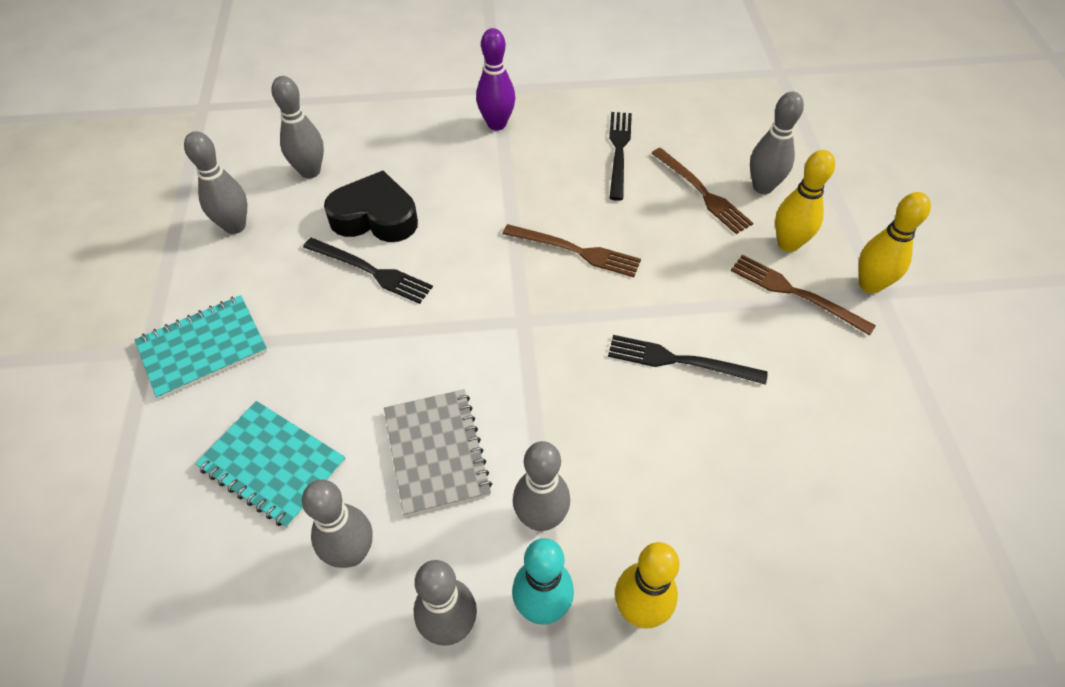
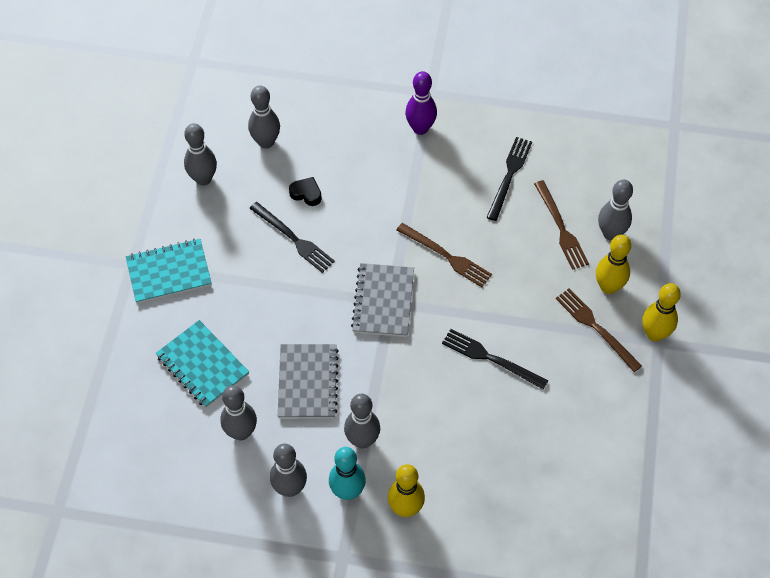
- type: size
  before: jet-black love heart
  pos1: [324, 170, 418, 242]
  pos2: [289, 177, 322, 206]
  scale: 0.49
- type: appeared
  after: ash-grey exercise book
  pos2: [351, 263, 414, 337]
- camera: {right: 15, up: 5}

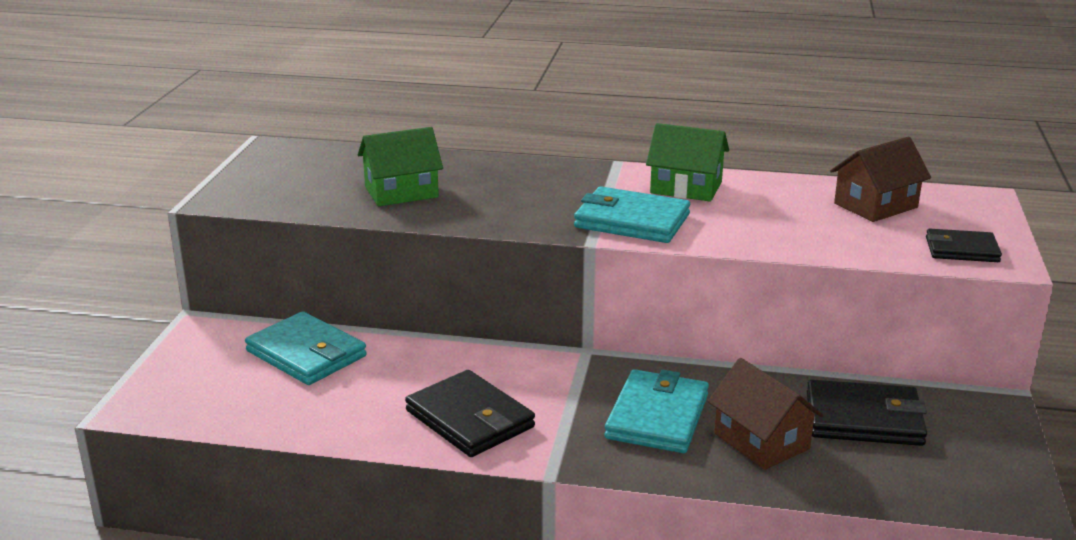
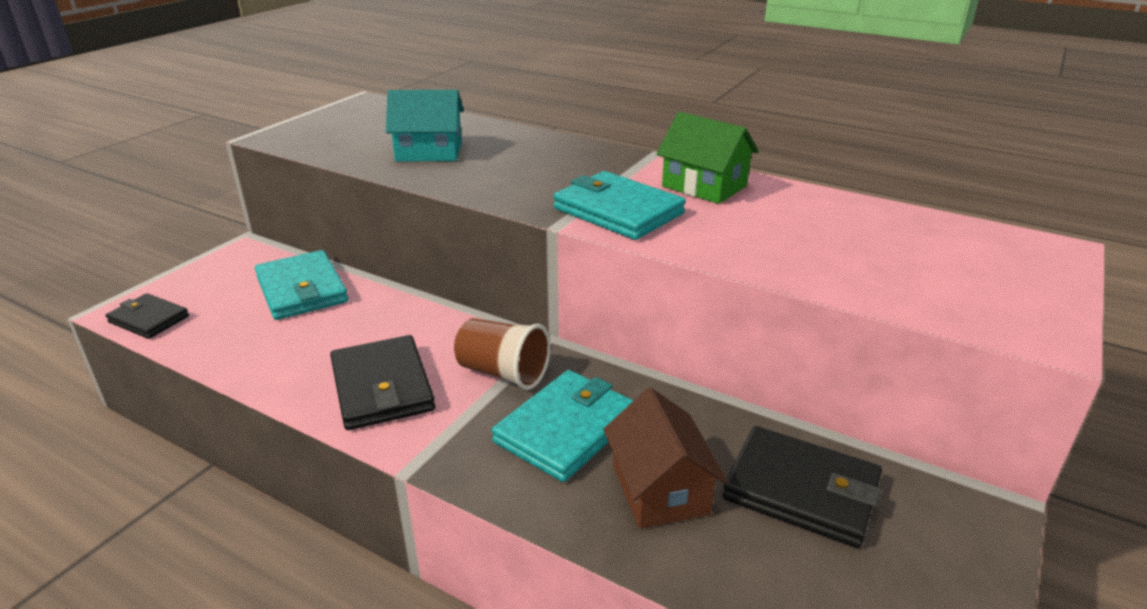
- type: colour
  before: green house
  after: turquoise house
  pos1: [358, 127, 443, 206]
  pos2: [386, 90, 464, 162]
- type: missing
  before: brown house
  pos1: [830, 137, 931, 222]
- type: relocated
  before: jet-black card wallet
  pos1: [926, 229, 1002, 262]
  pos2: [106, 293, 189, 339]
- type: appeared
  after: brown tumbler
  pos2: [454, 318, 551, 390]
- camera: {right: 20, up: 5}

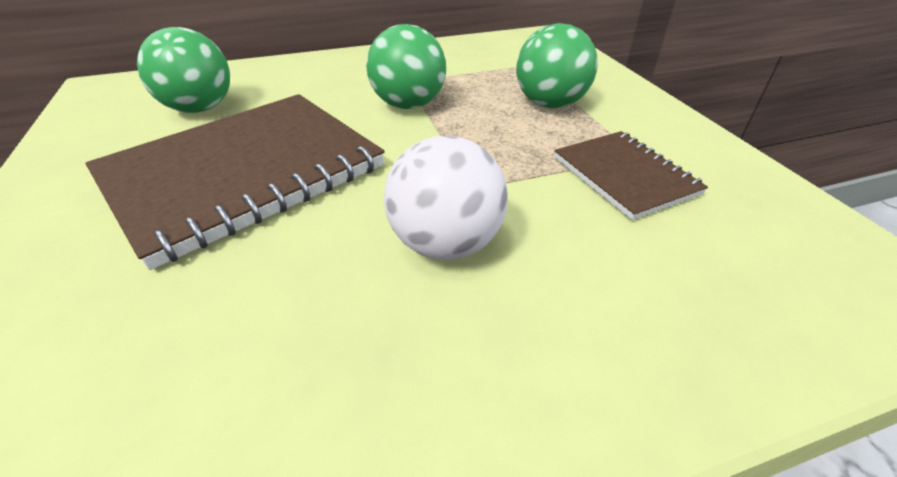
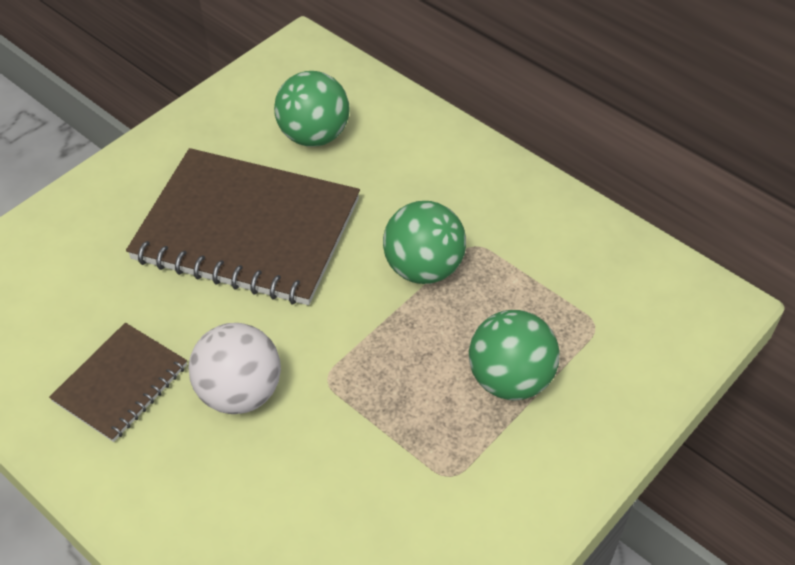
- type: relocated
  before: brown exercise book
  pos1: [554, 131, 708, 220]
  pos2: [49, 323, 187, 442]
- camera: {right: 60, up: 10}

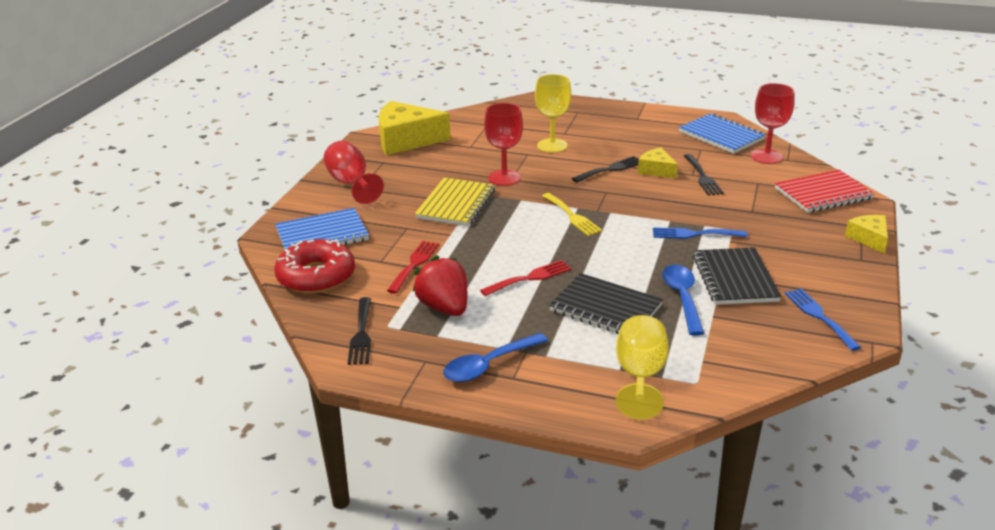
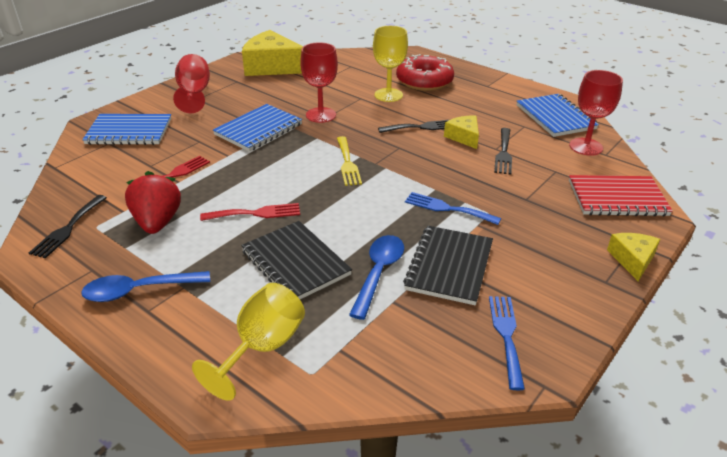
- type: relocated
  before: scarlet glazed donut
  pos1: [275, 239, 355, 294]
  pos2: [396, 54, 454, 91]
- type: colour
  before: yellow exercise book
  after: blue exercise book
  pos1: [415, 178, 495, 226]
  pos2: [213, 104, 302, 152]
- camera: {right: 20, up: 5}

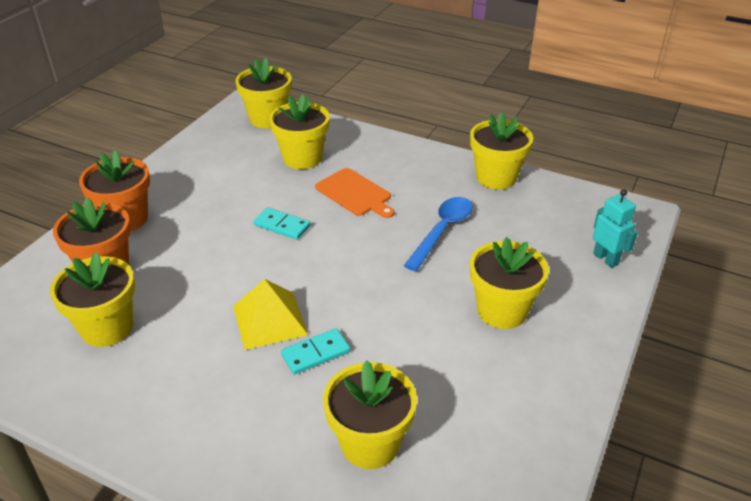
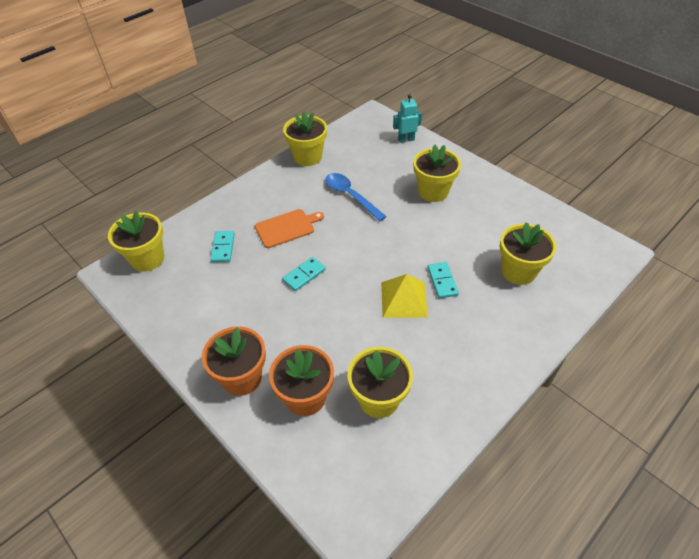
- type: exchanged
  before: yellow plant pot
  after: turquoise domino
  pos1: [269, 94, 330, 169]
  pos2: [210, 231, 235, 262]
- camera: {right: -70, up: 10}

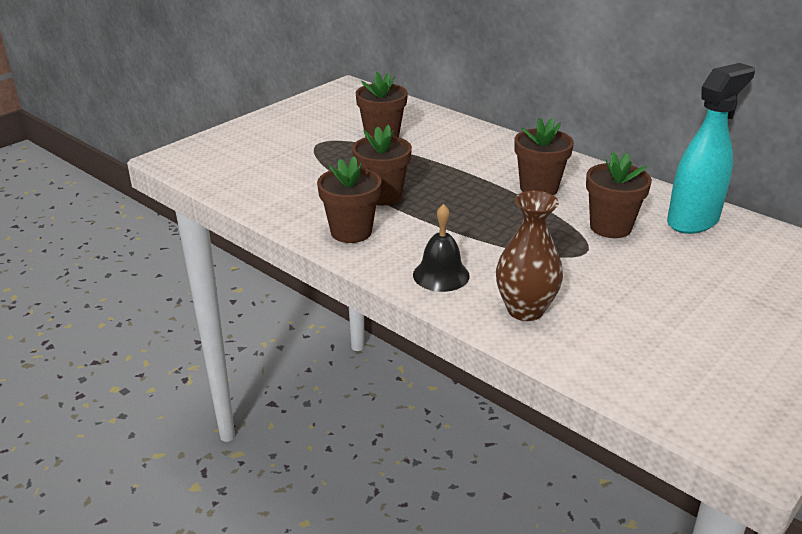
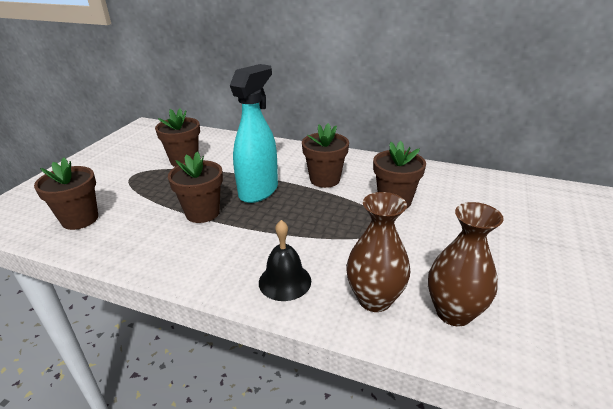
- type: relocated
  before: brown plant pot
  pos1: [317, 156, 382, 243]
  pos2: [34, 157, 98, 230]
- type: relocated
  before: turquoise sprayer
  pos1: [667, 63, 755, 234]
  pos2: [230, 64, 278, 203]
- type: appeared
  after: brown tall vase
  pos2: [428, 202, 504, 326]
- camera: {right: -20, up: 0}

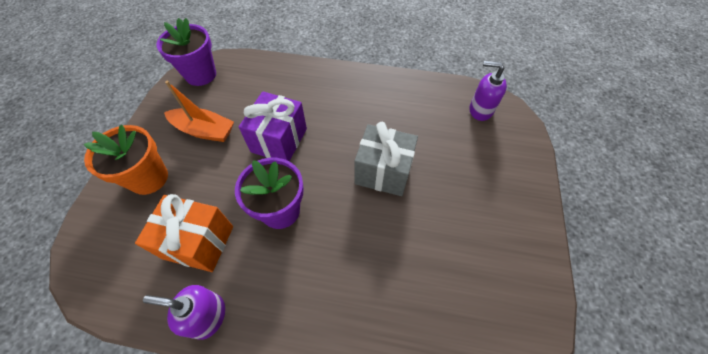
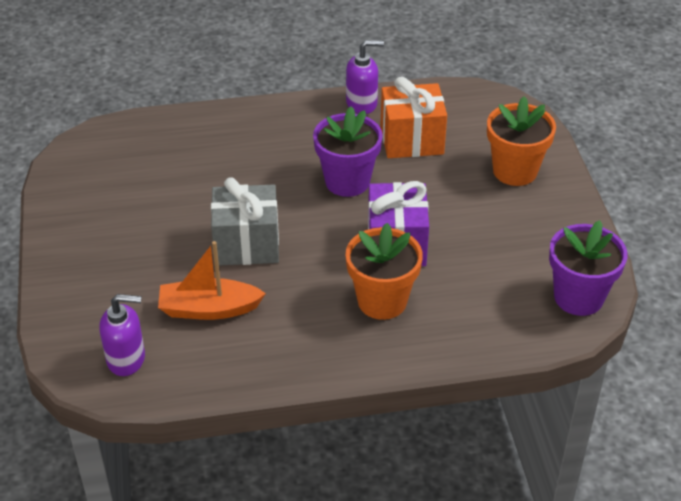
- type: relocated
  before: orange-coloured boat
  pos1: [164, 81, 234, 142]
  pos2: [158, 241, 266, 320]
- type: appeared
  after: orange-coloured plant pot
  pos2: [345, 223, 423, 320]
- camera: {right: 160, up: -15}

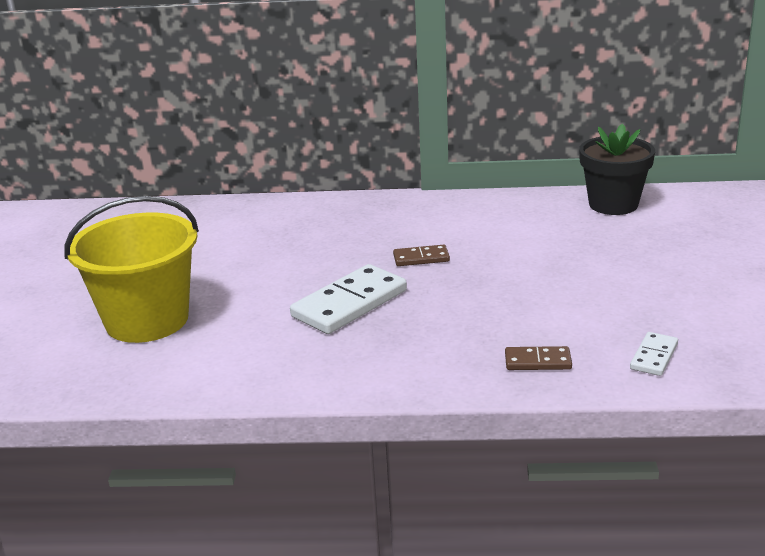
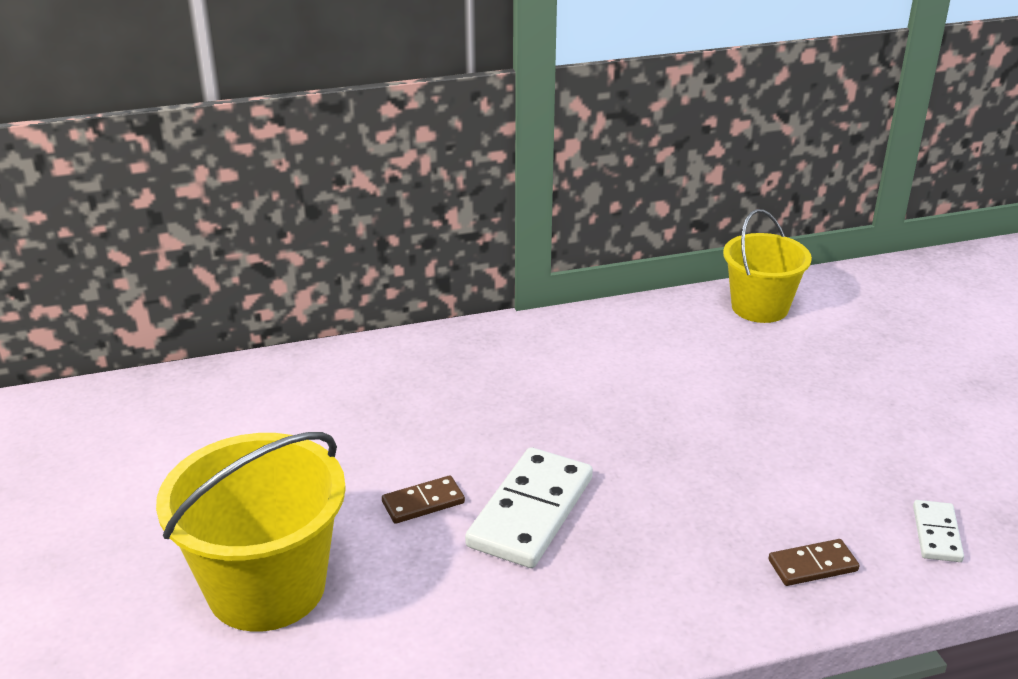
- type: relocated
  before: brown domino
  pos1: [393, 245, 450, 266]
  pos2: [382, 475, 465, 524]
- type: exchanged
  before: jet-black plant pot
  after: yellow pail
  pos1: [579, 124, 655, 215]
  pos2: [723, 209, 812, 323]
- camera: {right: -20, up: 5}

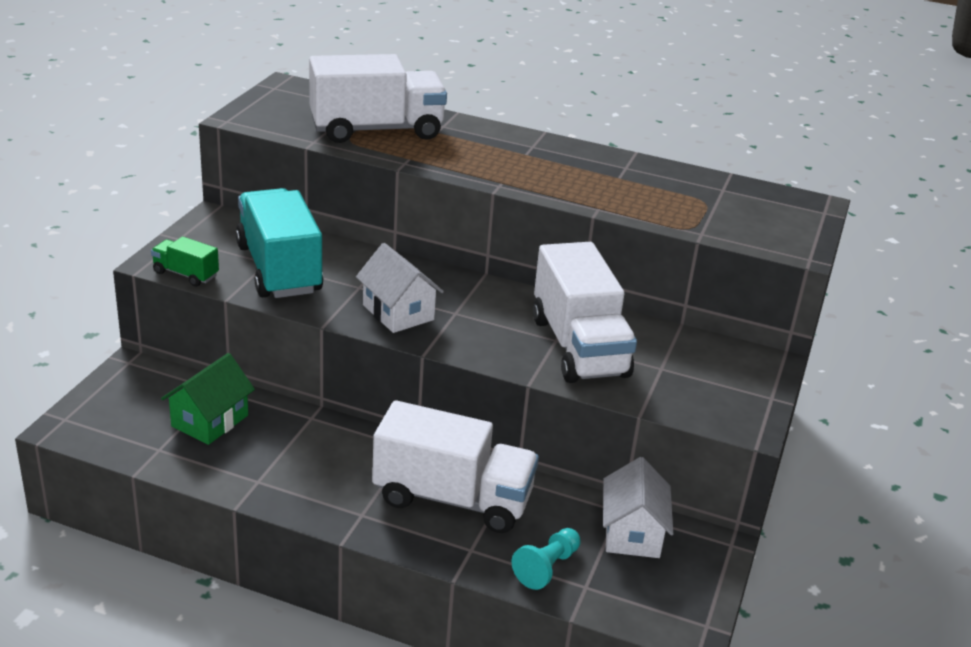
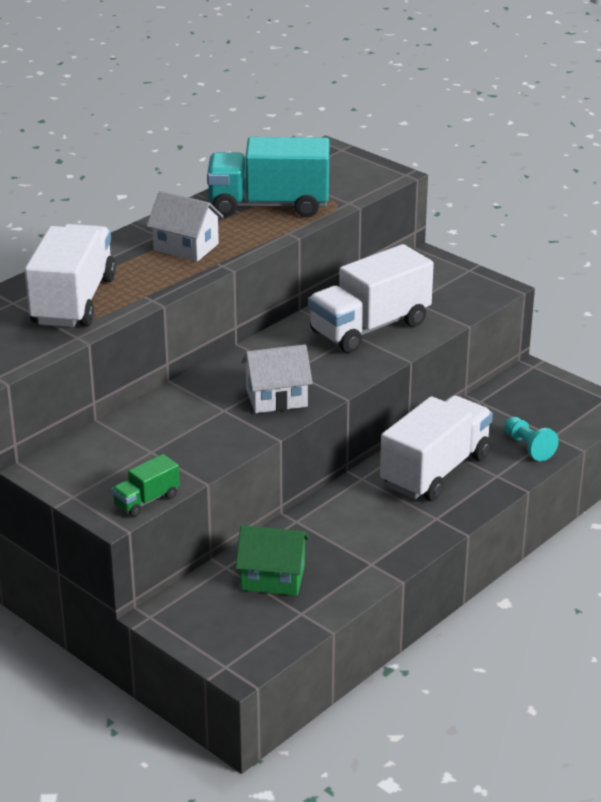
- type: spun
  before: green house
  pos1: [161, 353, 255, 445]
  pos2: [235, 525, 309, 596]
  turn: -45
- type: relocated
  before: turquoise truck
  pos1: [236, 188, 323, 298]
  pos2: [207, 137, 329, 217]
- type: spun
  before: snow-white truck
  pos1: [533, 242, 637, 383]
  pos2: [308, 244, 434, 353]
  turn: 135
- type: relocated
  before: snow-white house
  pos1: [603, 457, 673, 558]
  pos2: [147, 191, 224, 262]
- camera: {right: -65, up: 0}

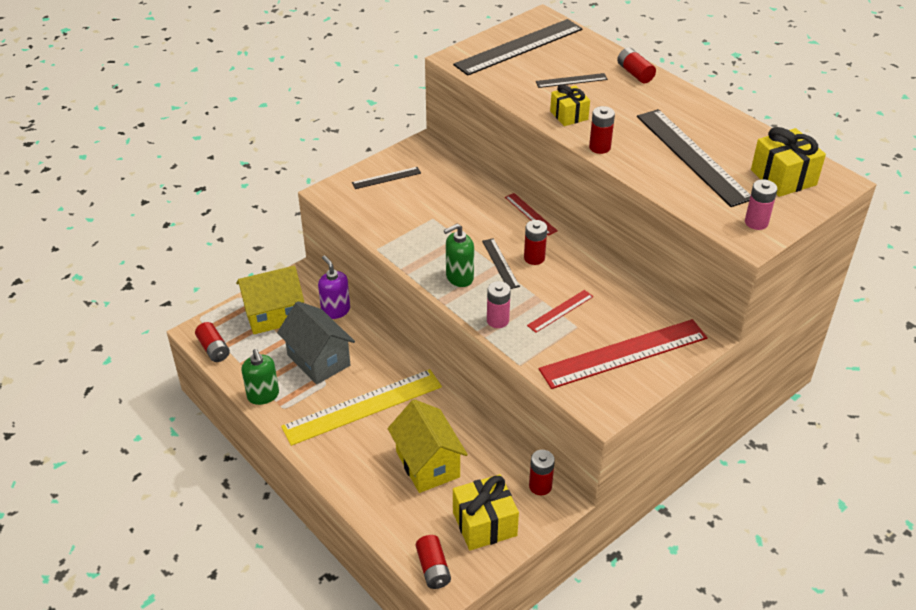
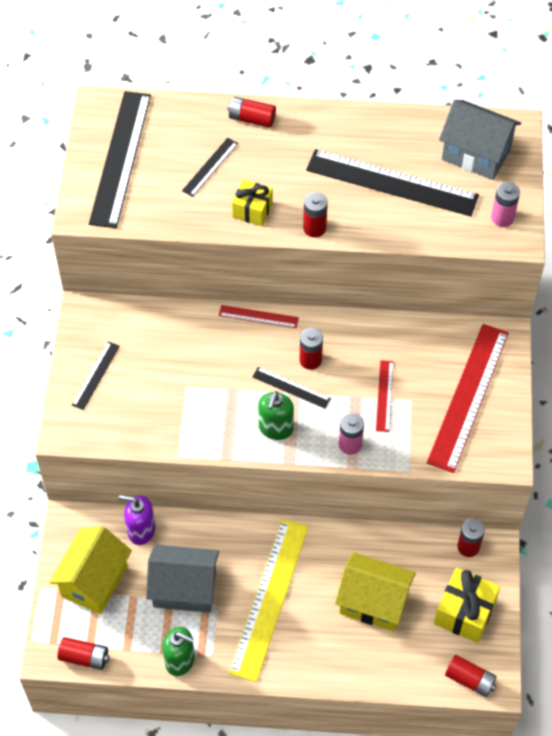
- type: exchanged
  before: yellow present
  after: ash-grey house
  pos1: [751, 127, 826, 197]
  pos2: [439, 100, 521, 180]
- camera: {right: -45, up: 15}

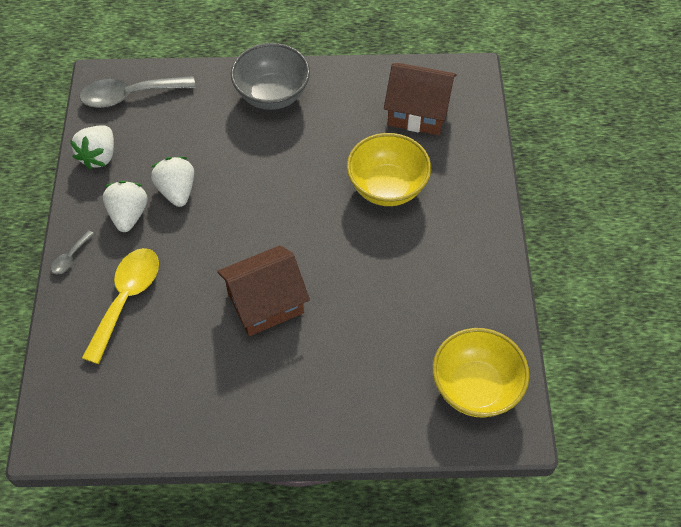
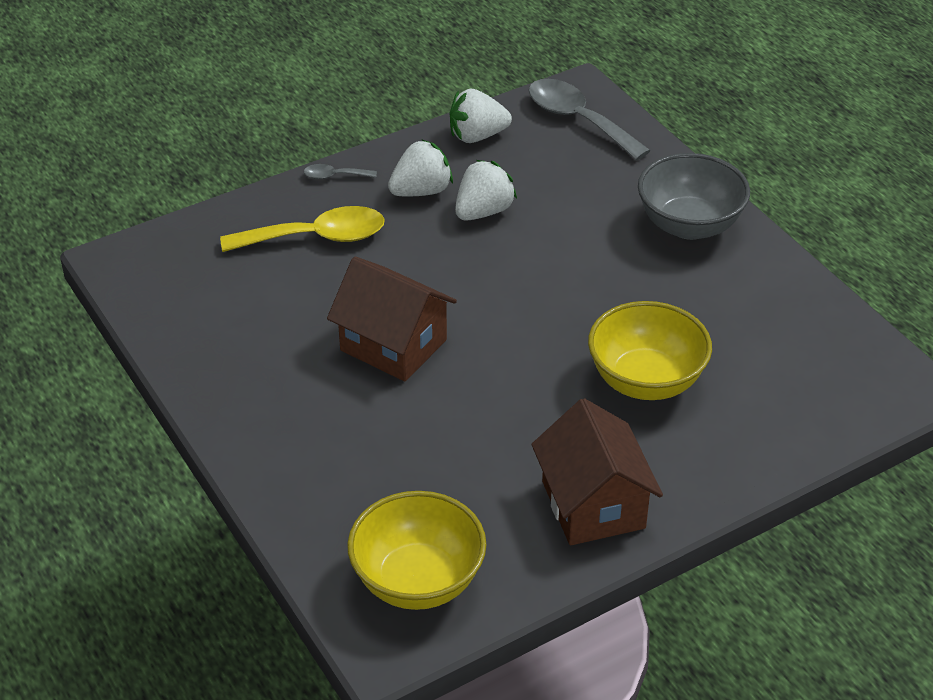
- type: relocated
  before: brown house
  pos1: [384, 63, 456, 135]
  pos2: [531, 398, 663, 545]
- camera: {right: 60, up: -15}

